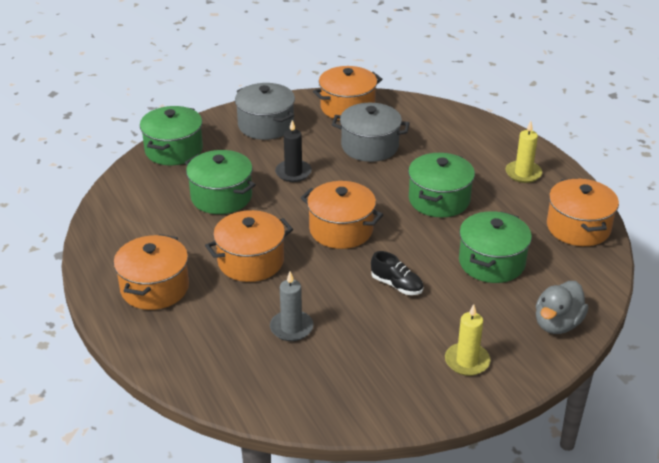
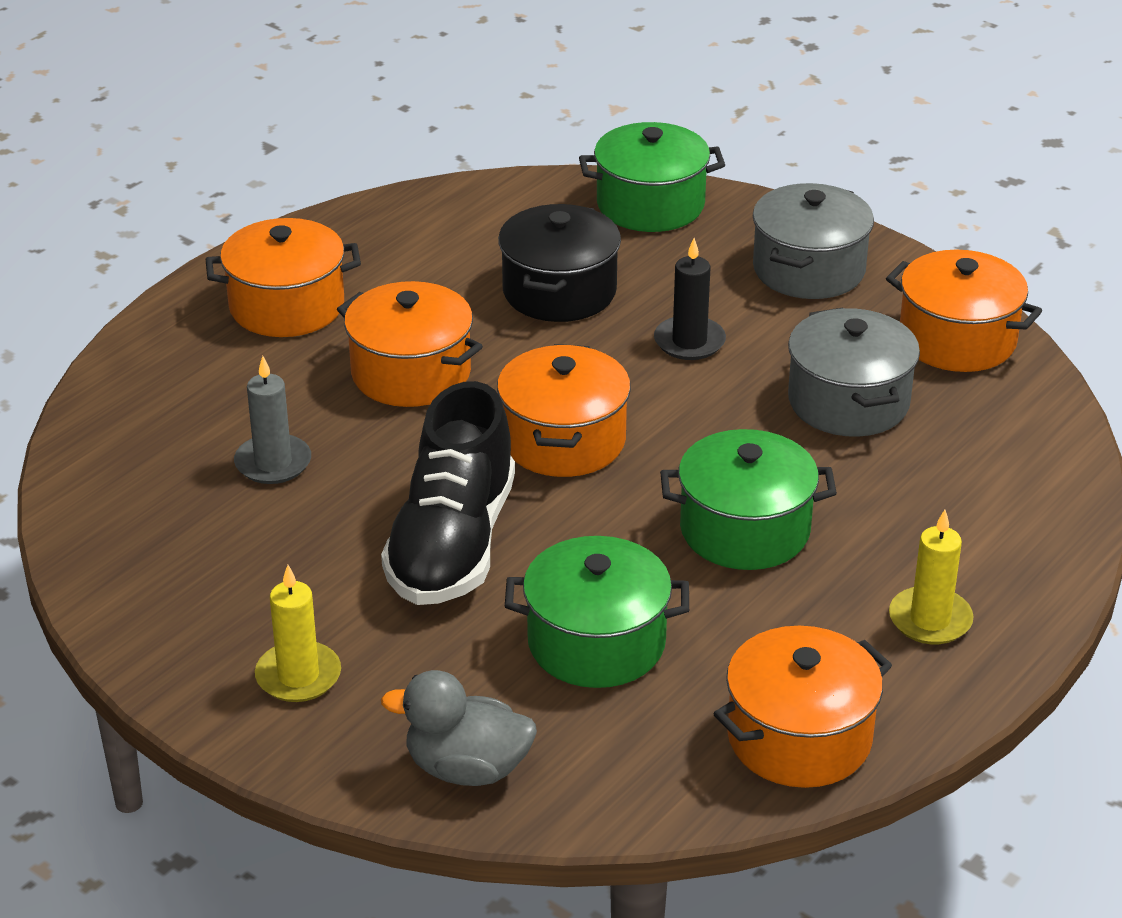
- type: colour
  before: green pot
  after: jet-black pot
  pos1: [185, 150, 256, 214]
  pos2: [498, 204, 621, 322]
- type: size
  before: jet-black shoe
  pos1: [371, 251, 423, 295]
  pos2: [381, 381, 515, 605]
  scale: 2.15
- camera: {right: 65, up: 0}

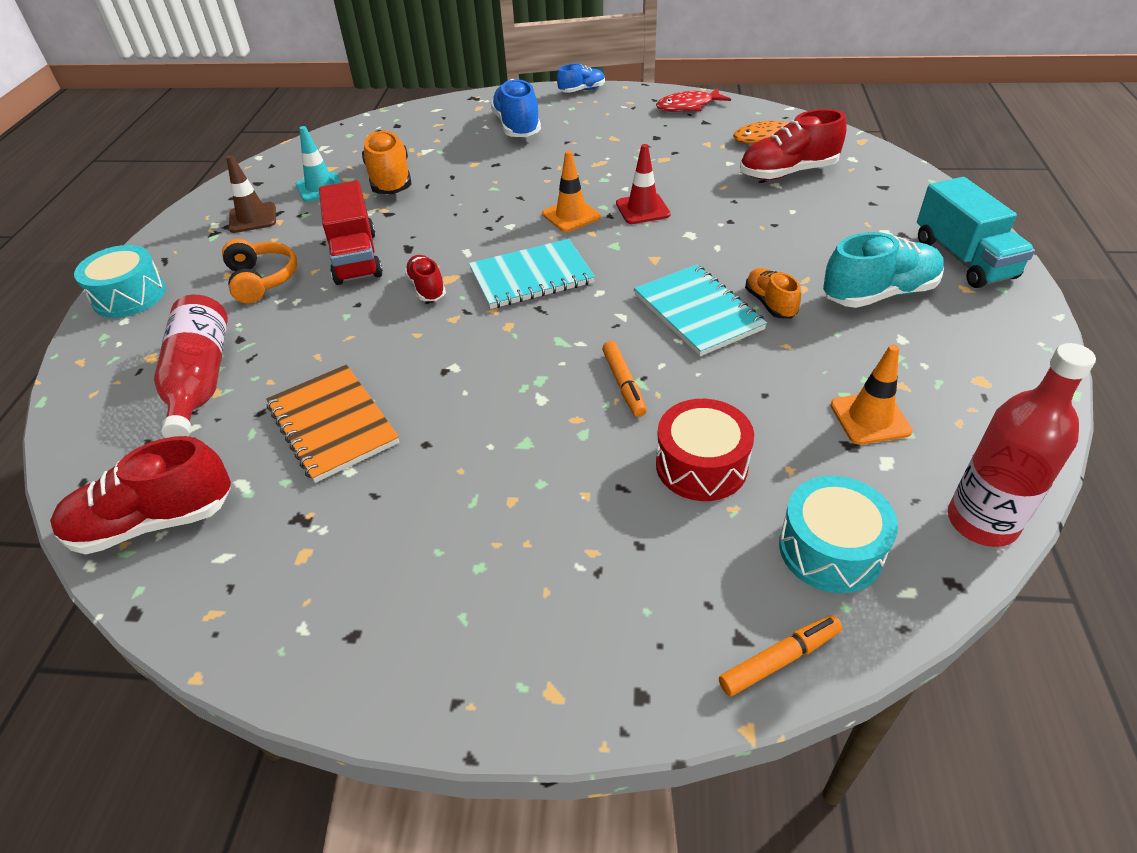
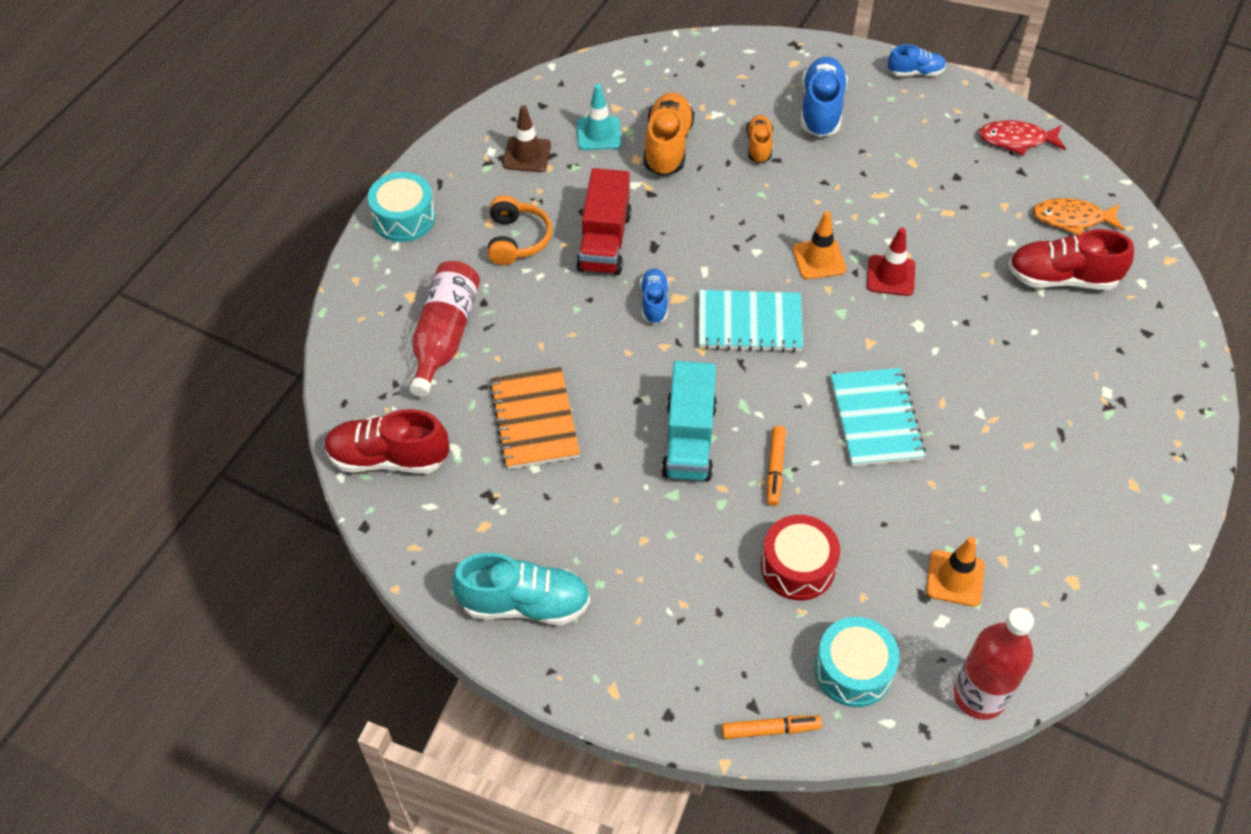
- type: colour
  before: scarlet shoe
  after: blue shoe
  pos1: [404, 255, 446, 301]
  pos2: [640, 269, 669, 324]
- type: relocated
  before: orange-coloured shoe
  pos1: [745, 268, 801, 318]
  pos2: [746, 115, 773, 163]
- type: relocated
  before: turquoise shoe
  pos1: [823, 232, 944, 308]
  pos2: [452, 553, 590, 625]
- type: relocated
  before: turquoise truck
  pos1: [917, 177, 1035, 288]
  pos2: [662, 361, 717, 481]
- camera: {right: 20, up: 10}

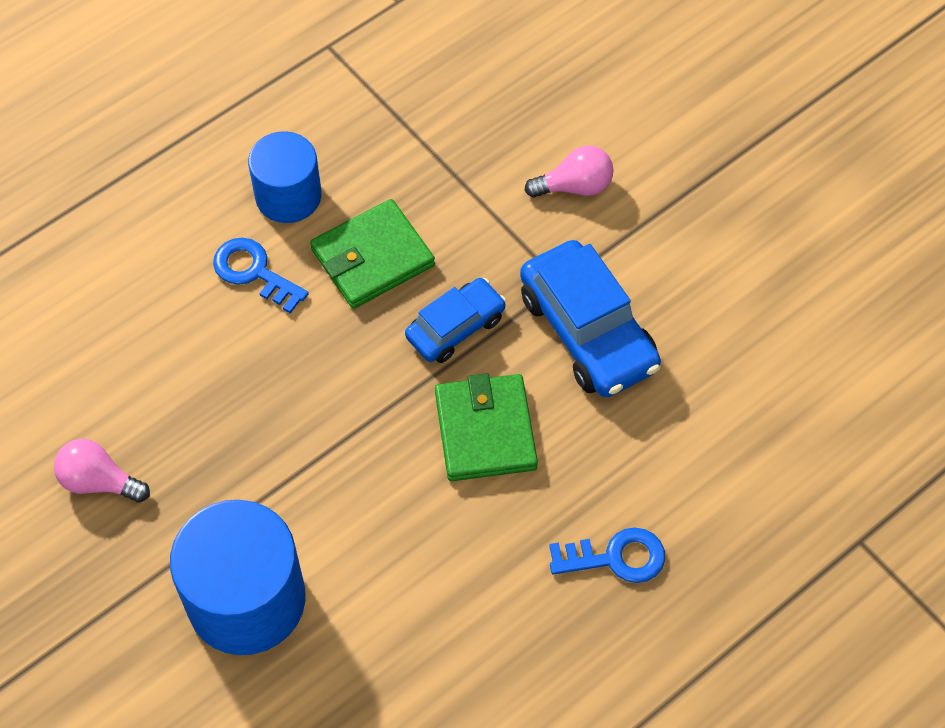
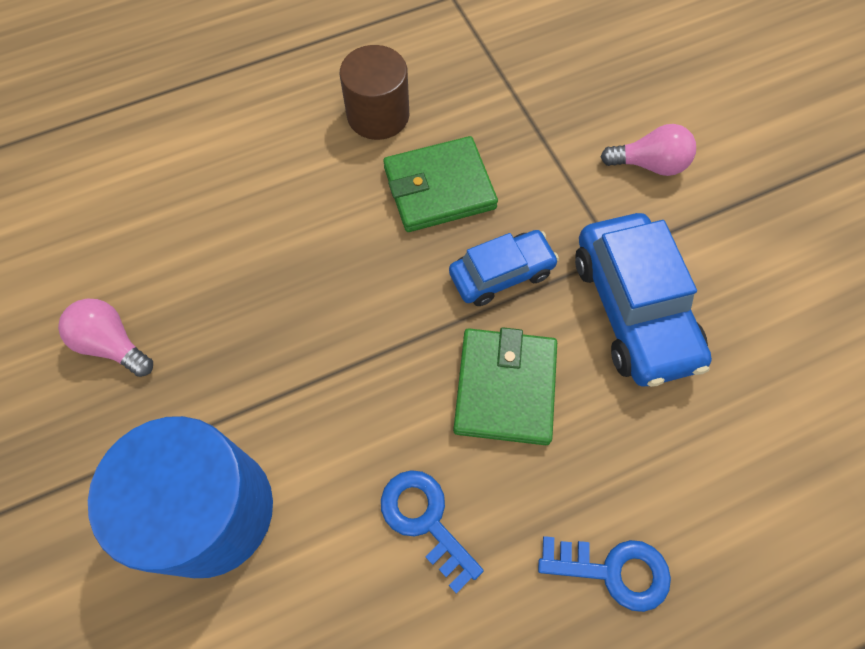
- type: relocated
  before: blue key
  pos1: [213, 238, 309, 314]
  pos2: [381, 470, 484, 593]
- type: colour
  before: blue cylinder
  after: brown cylinder
  pos1: [248, 131, 321, 223]
  pos2: [340, 45, 409, 140]
- camera: {right: 15, up: 5}

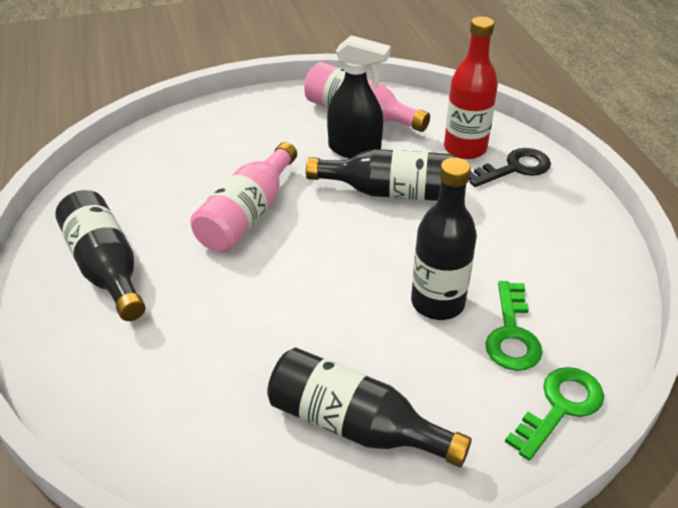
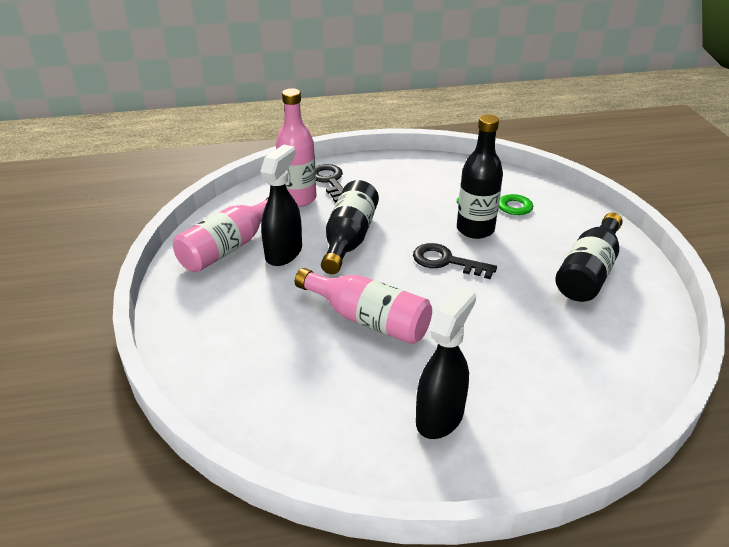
- type: exchanged
  before: jet-black drink bottle
  after: jet-black sprayer
  pos1: [55, 190, 146, 321]
  pos2: [416, 287, 476, 439]
- type: colour
  before: scarlet drink bottle
  after: rosy drink bottle
  pos1: [444, 16, 498, 159]
  pos2: [276, 88, 316, 207]
- type: missing
  before: green key
  pos1: [505, 367, 604, 461]
- type: appeared
  after: jet-black key
  pos2: [413, 243, 497, 279]
- camera: {right: -85, up: -5}

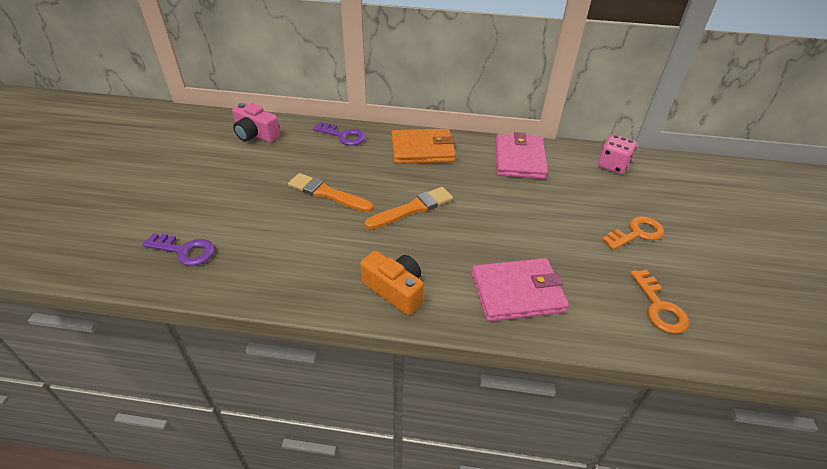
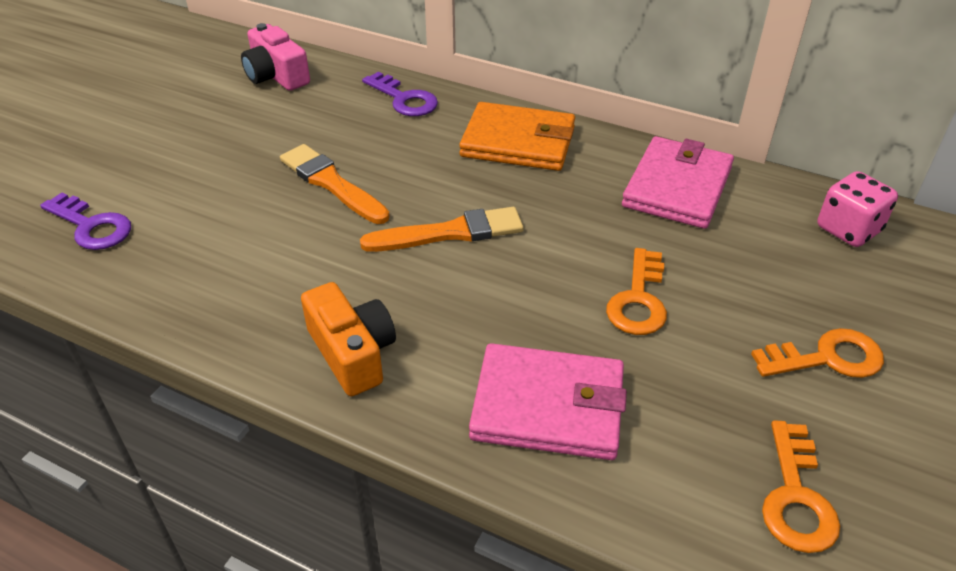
- type: appeared
  after: orange-coloured key
  pos2: [606, 248, 667, 335]
- camera: {right: 20, up: 0}

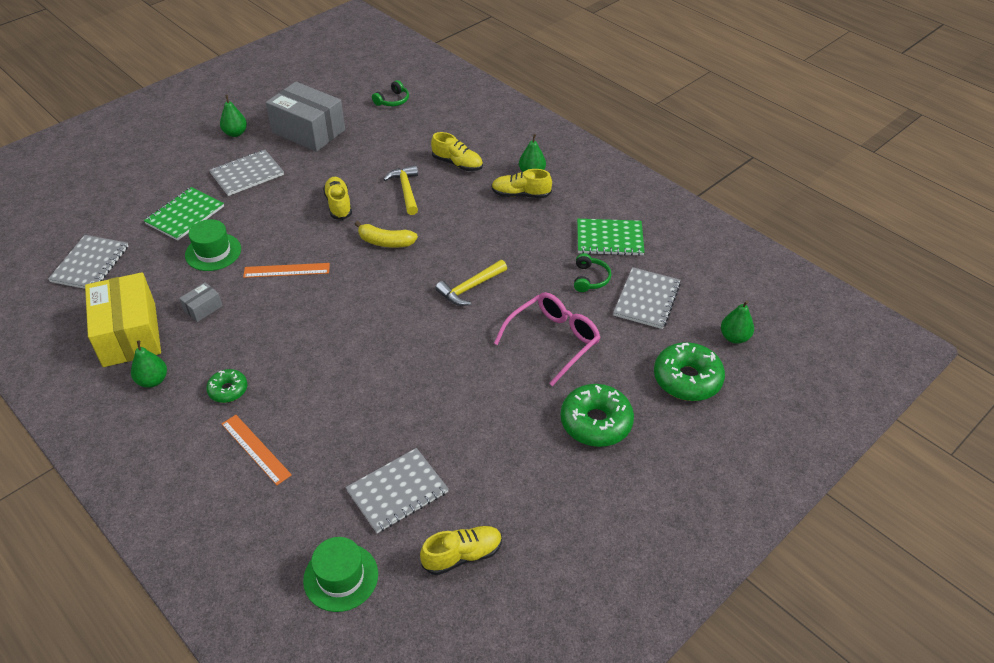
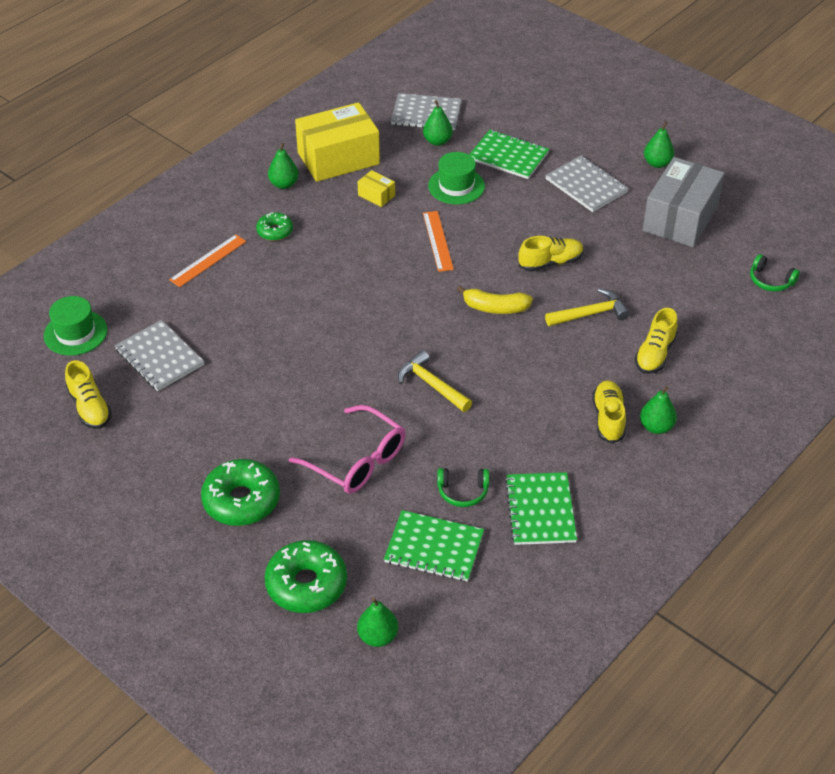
- type: colour
  before: ash-grey box
  after: yellow box
  pos1: [179, 282, 223, 322]
  pos2: [358, 170, 395, 207]
- type: spun
  before: yellow toy banana
  pos1: [355, 221, 418, 248]
  pos2: [457, 286, 533, 314]
  turn: -90
- type: colour
  before: ash-grey exercise book
  after: green exercise book
  pos1: [613, 267, 681, 329]
  pos2: [384, 510, 484, 582]
- type: appeared
  after: green toy pear
  pos2: [423, 100, 453, 146]
- camera: {right: 85, up: 0}

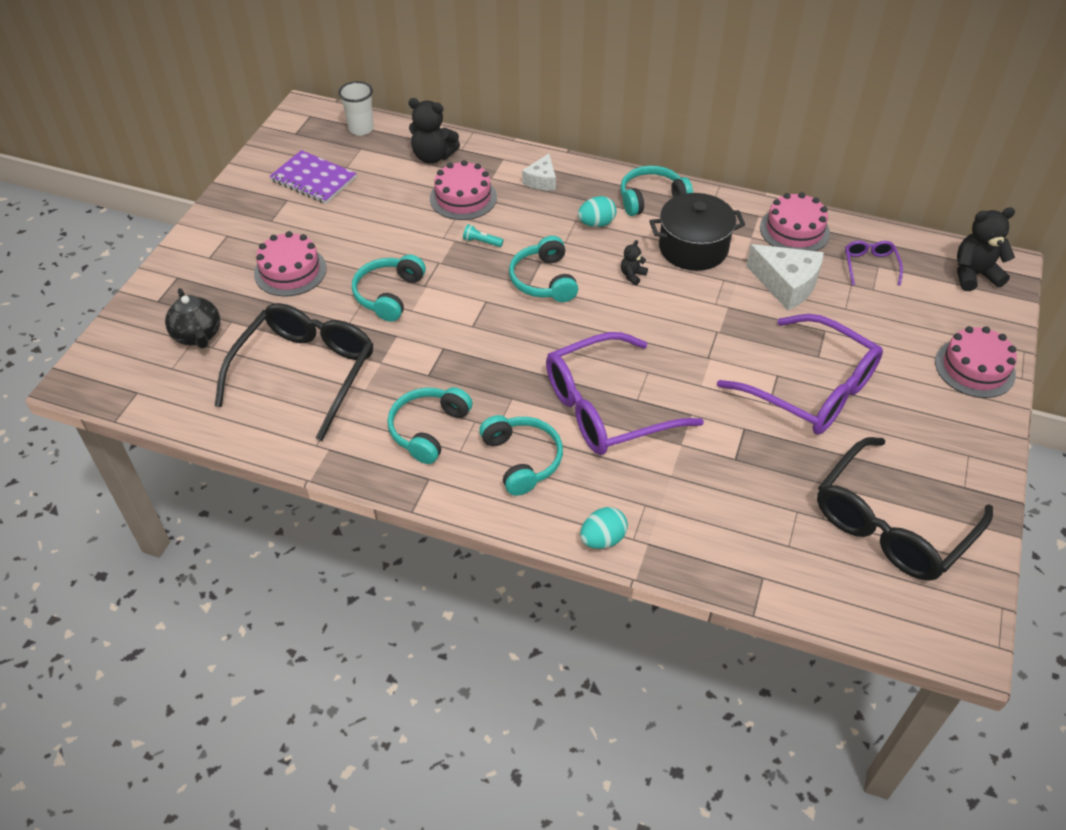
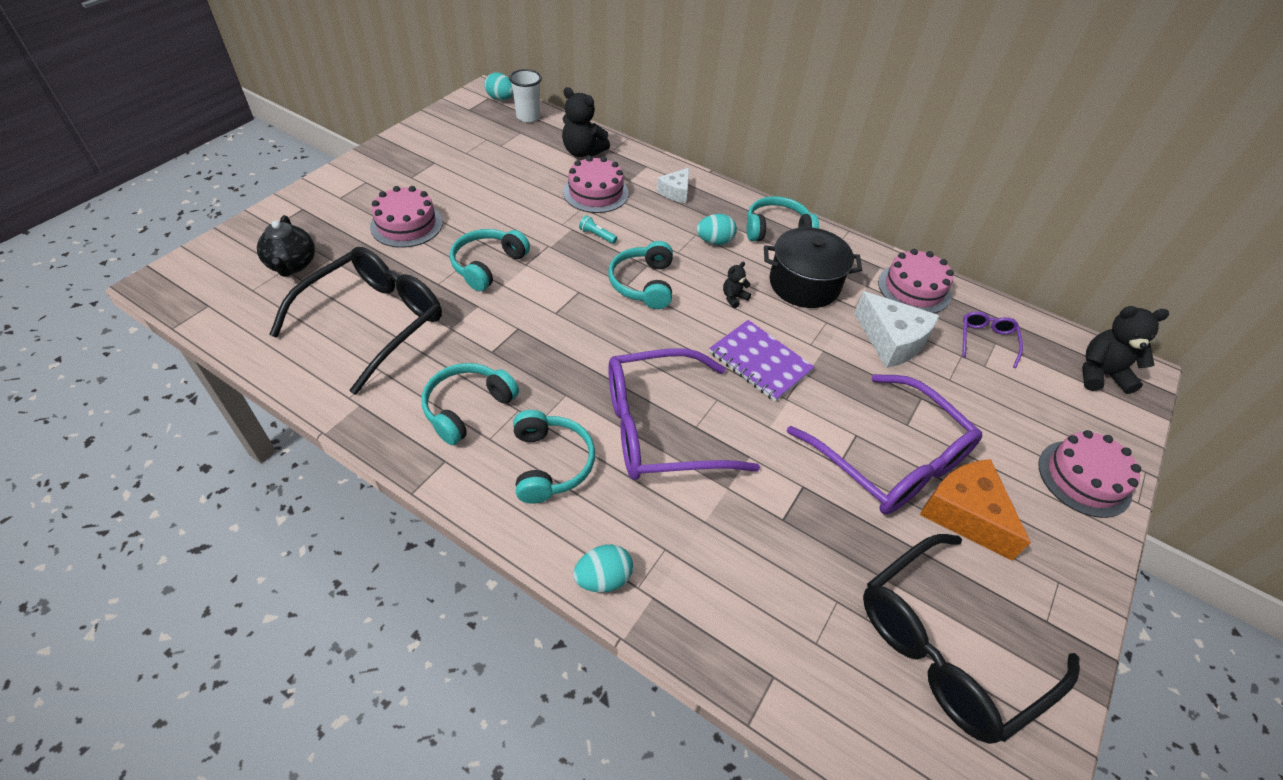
- type: relocated
  before: royal purple exercise book
  pos1: [269, 150, 357, 204]
  pos2: [709, 320, 814, 402]
- type: appeared
  after: turquoise egg
  pos2: [484, 73, 513, 100]
- type: appeared
  after: orange-coloured cheese
  pos2: [920, 459, 1031, 561]
- camera: {right: 10, up: 0}

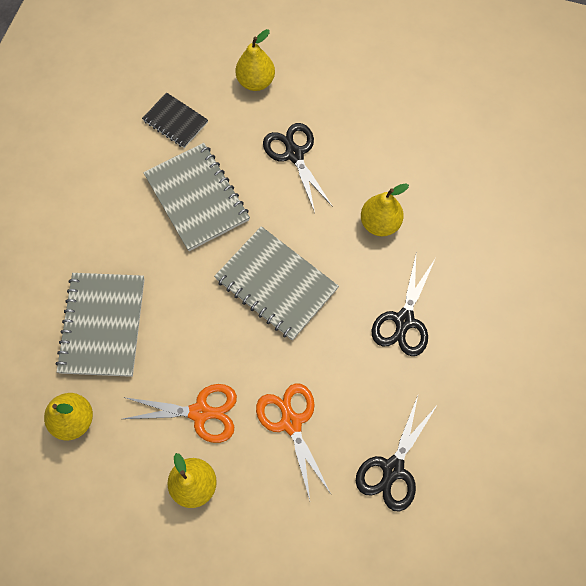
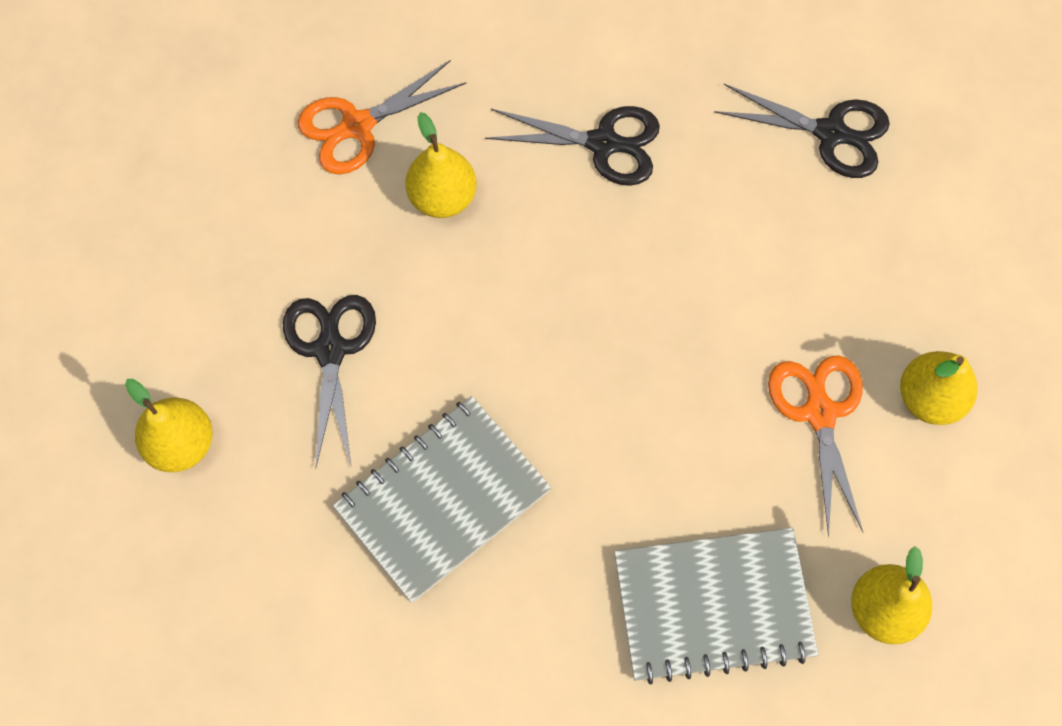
- type: missing
  before: jet-black exercise book
  pos1: [142, 92, 208, 148]
- type: missing
  before: ash-grey exercise book
  pos1: [214, 226, 339, 340]
- type: relocated
  before: orange-coloured shears
  pos1: [256, 383, 331, 500]
  pos2: [298, 60, 466, 174]
- type: spun
  before: jet-black shears
  pos1: [263, 123, 333, 212]
  pos2: [283, 295, 376, 469]
  turn: 120
- camera: {right: -100, up: 0}

